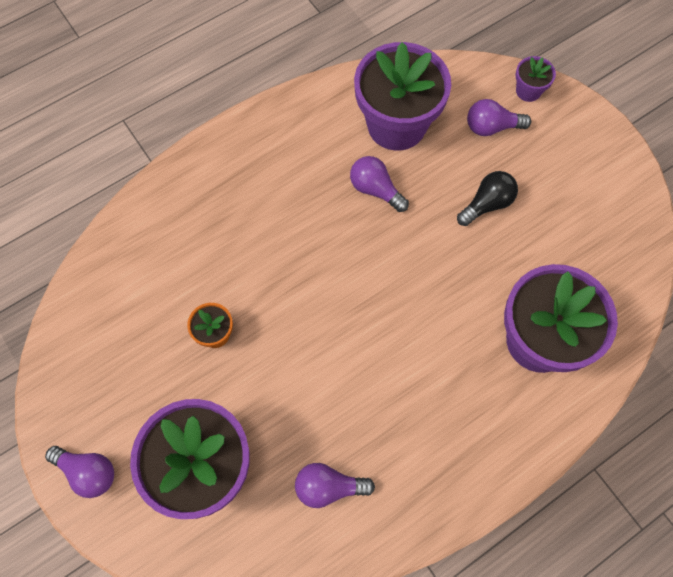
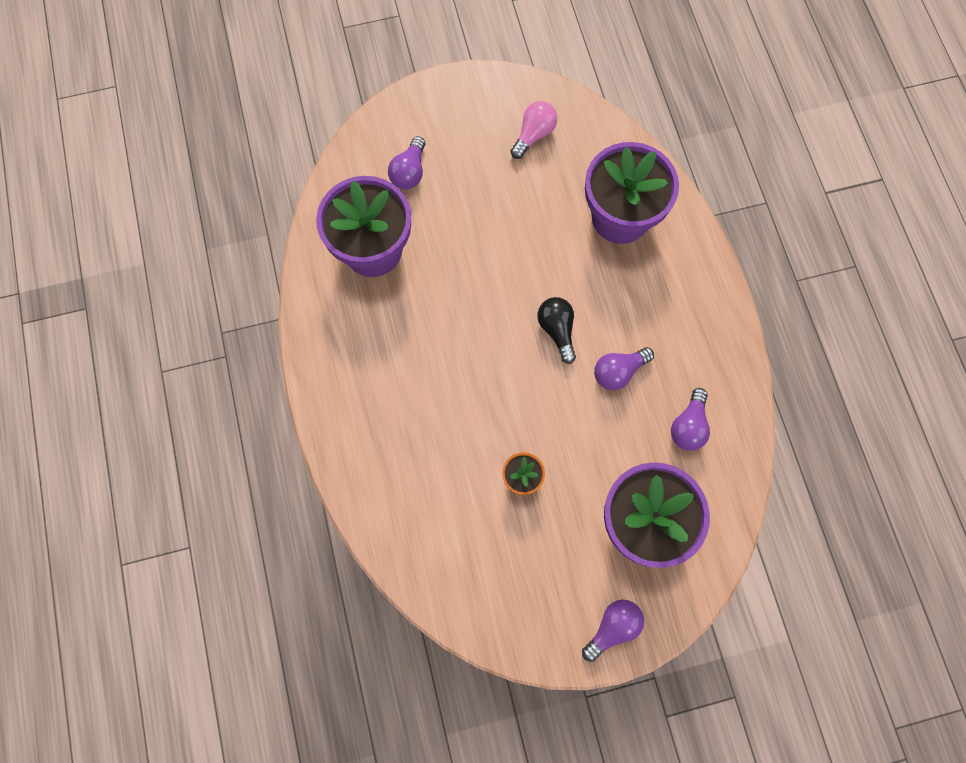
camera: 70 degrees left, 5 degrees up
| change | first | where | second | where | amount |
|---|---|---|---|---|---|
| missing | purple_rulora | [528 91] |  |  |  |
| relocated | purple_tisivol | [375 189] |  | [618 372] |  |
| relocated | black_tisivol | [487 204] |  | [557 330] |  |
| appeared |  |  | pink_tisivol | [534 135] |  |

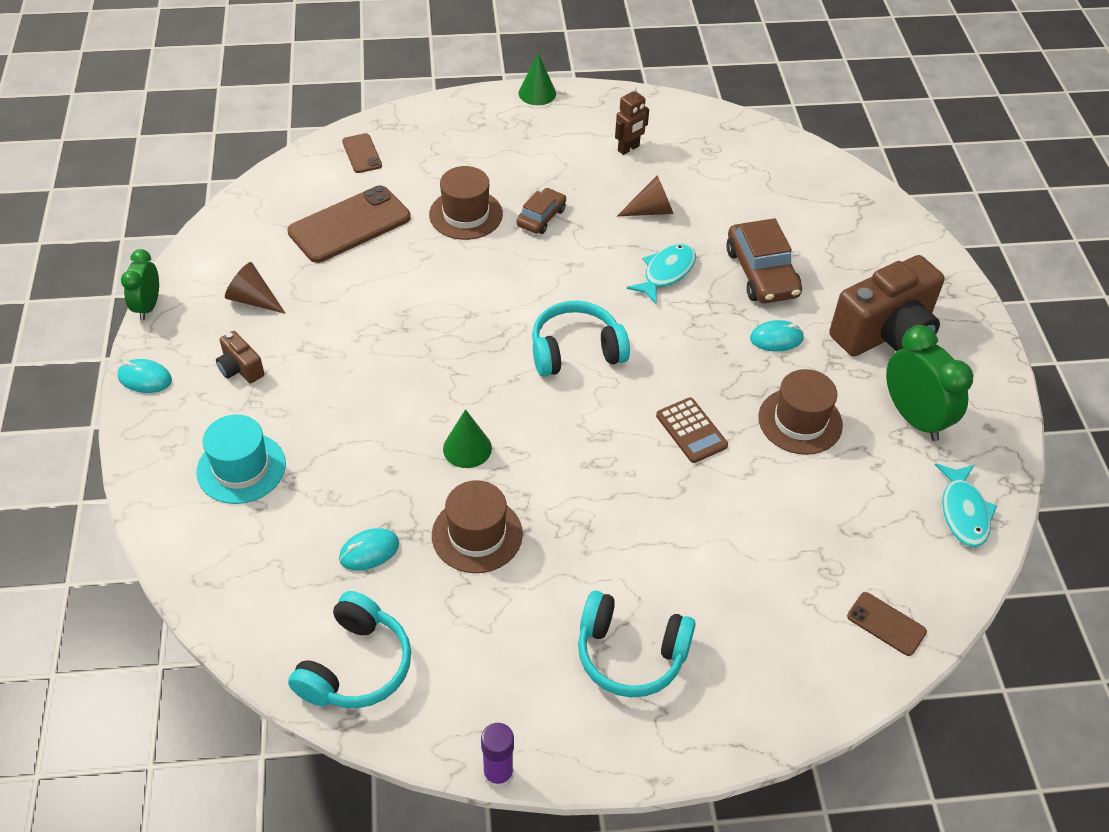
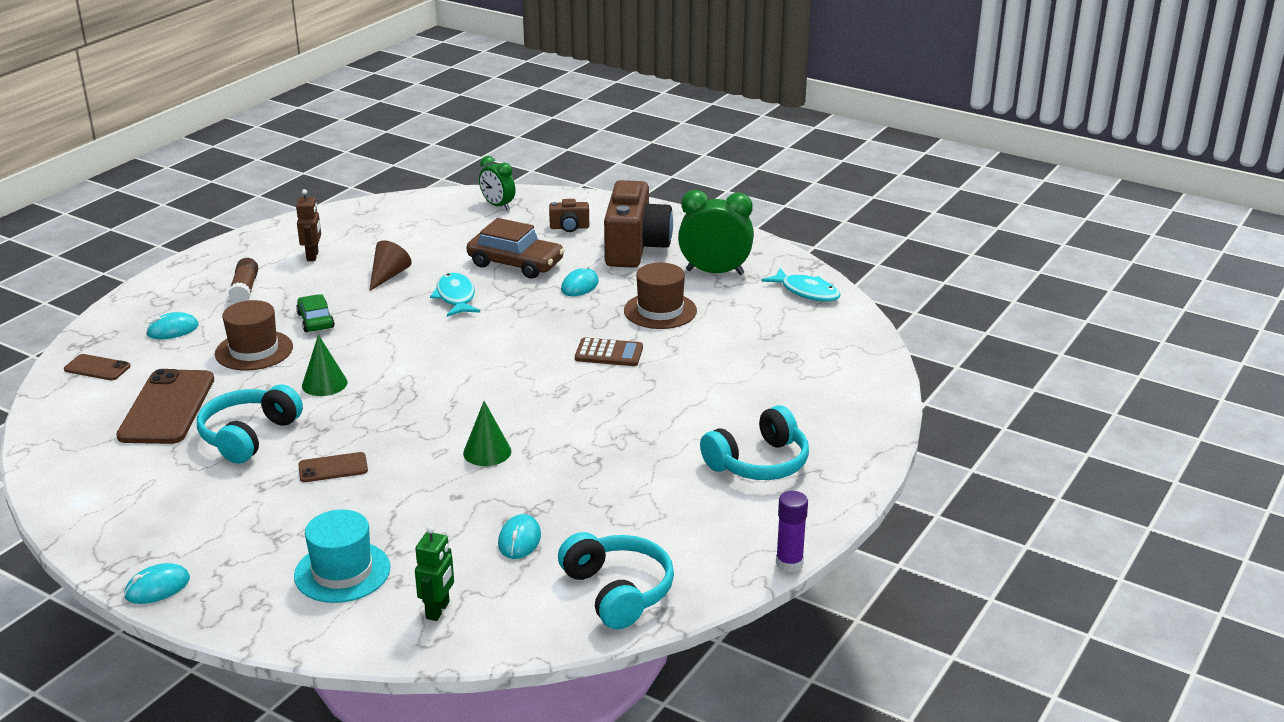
camera: 50 degrees left, 20 degrees down
| change | first | where | second | where | amount |
|---|---|---|---|---|---|
| relocated | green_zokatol | [537 93] |  | [324 384] |  |
| colour | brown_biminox | [541 217] | green_biminox | [315 321] |  |
| relocated | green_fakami | [148 306] |  | [498 206] |  |
| missing | brown_zokatol | [253 299] |  |  |  |
| relocated | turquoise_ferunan | [576 351] |  | [249 436] |  |
| relocated | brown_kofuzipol | [240 369] |  | [569 227] |  |
| missing | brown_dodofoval | [477 534] |  |  |  |
| relocated | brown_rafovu | [886 624] |  | [333 468] |  |
| appeared |  |  | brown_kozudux | [245 289] |  |
| appeared |  |  | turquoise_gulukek | [172 330] |  |
| appeared |  |  | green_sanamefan | [438 610] |  |

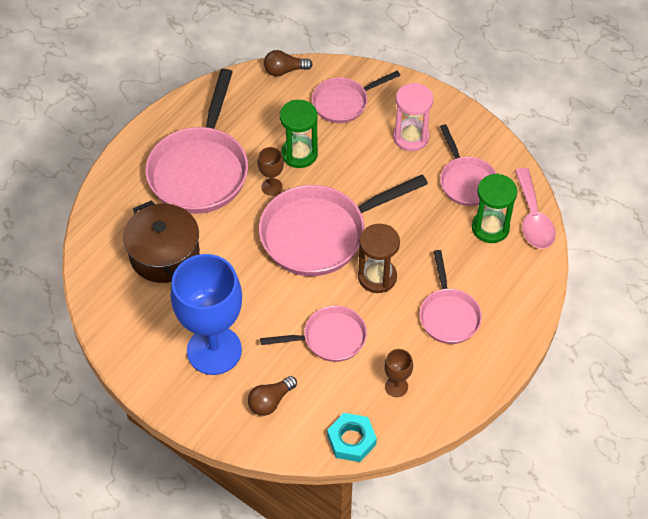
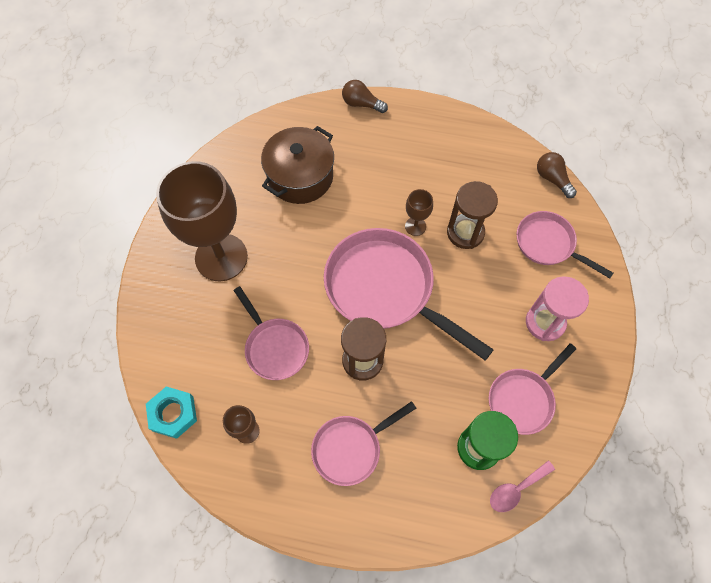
camera: 65 degrees right, 10 degrees up
| change | first | where | second | where | amount |
|---|---|---|---|---|---|
| missing | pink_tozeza | [200 170] |  |  |  |
| colour | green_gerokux | [299 154] | brown_gerokux | [465 232] |  |
| size | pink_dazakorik | [533 218] |  | [516 489] | x0.64 |
| colour | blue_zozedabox | [214 350] | brown_zozedabox | [221 257] |  |
| relocated | brown_tisivol | [270 401] |  | [361 104] |  |

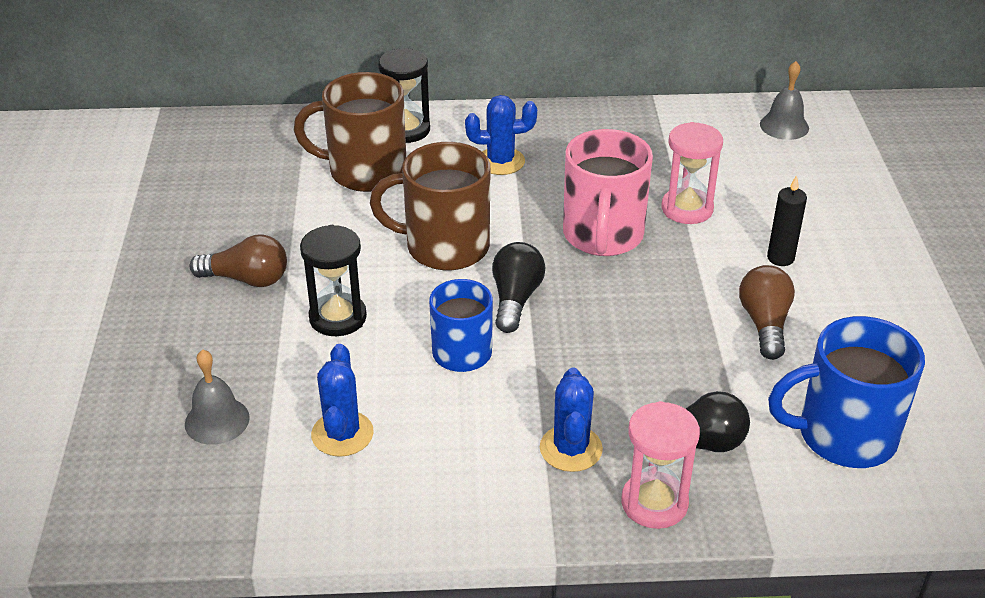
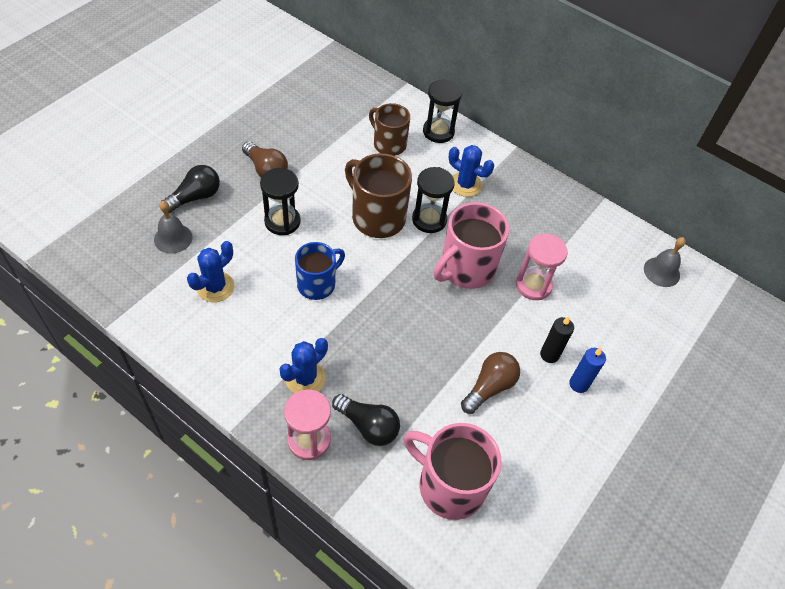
camera: 35 degrees right, 15 degrees up
| change | first | where | second | where | amount |
|---|---|---|---|---|---|
| size | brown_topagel | [365 171] |  | [389 144] | x0.66 |
| relocated | black_tisivol | [515 299] |  | [195 197] |  |
| colour | blue_topagel | [843 436] | pink_topagel | [449 485] |  |
| appeared |  |  | black_gerokux | [429 220] |  |
| appeared |  |  | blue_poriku | [578 384] |  |

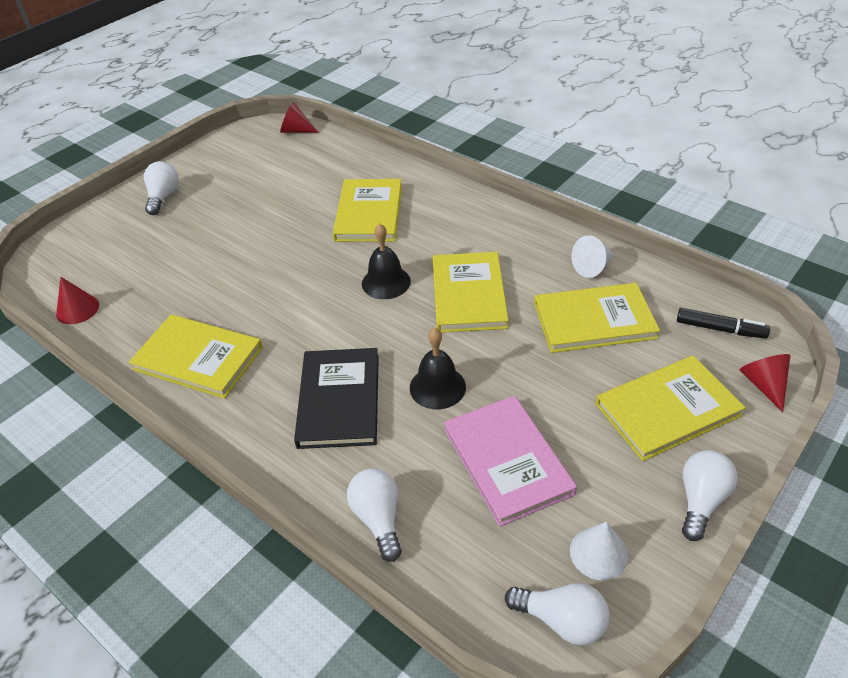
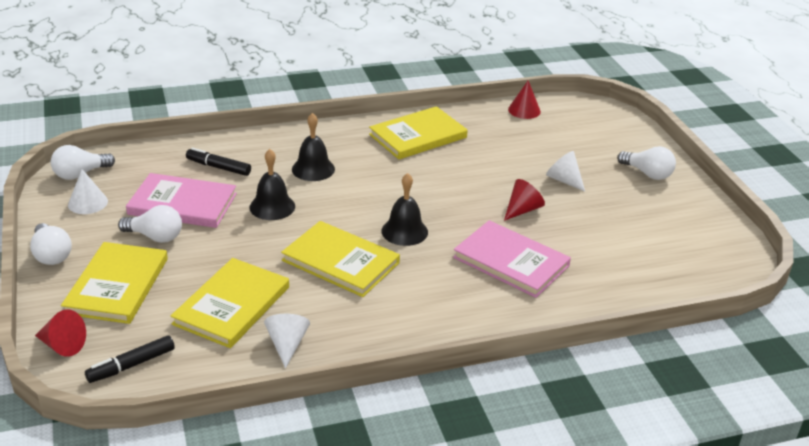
camera: 120 degrees right, 10 degrees down
| change | first | where | second | where | amount |
|---|---|---|---|---|---|
| relocated | red_zokatol | [296 131] |  | [522 210] |  |
| colour | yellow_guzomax | [369 213] | pink_guzomax | [511 261] |  |
| exchanged | black_guzomax | [339 400] | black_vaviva | [313 169] |  |
| relocated | white_tisivol | [378 519] |  | [155 237] |  |
| appeared |  |  | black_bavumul | [218 167] |  |
| appeared |  |  | white_zokatol | [564 180] |  |

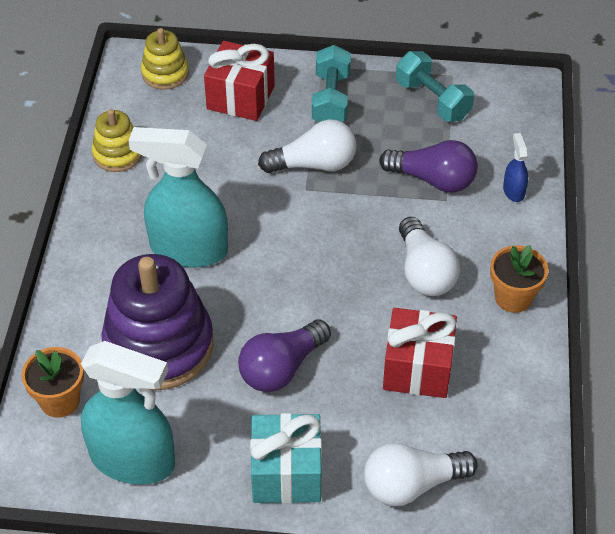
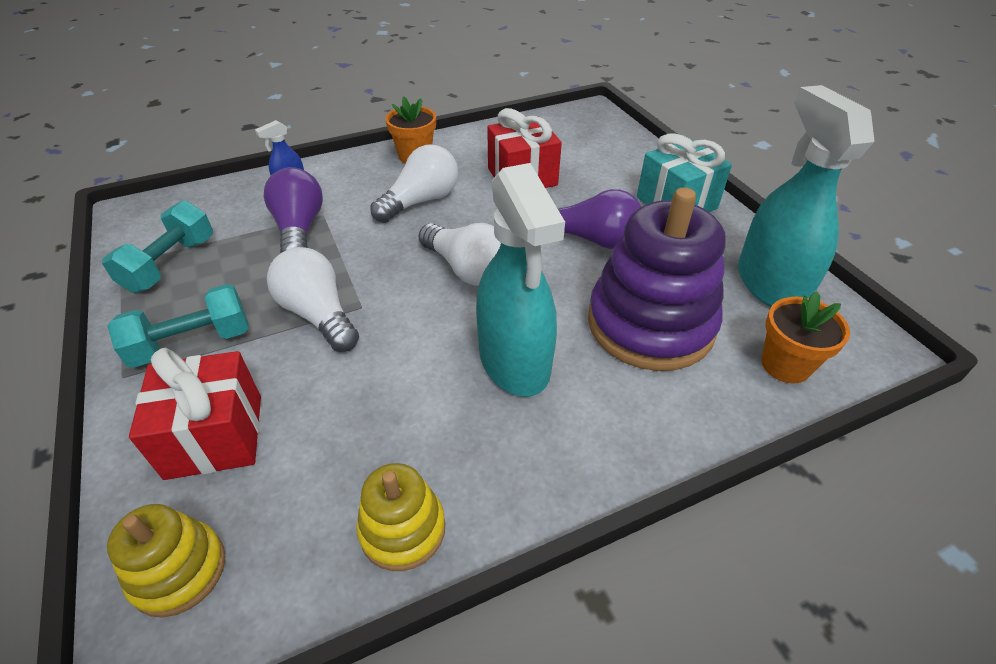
camera: 120 degrees left, 5 degrees down
| change | first | where | second | where | amount |
|---|---|---|---|---|---|
| relocated | white_tisivol | [412 485] |  | [467 269] |  |

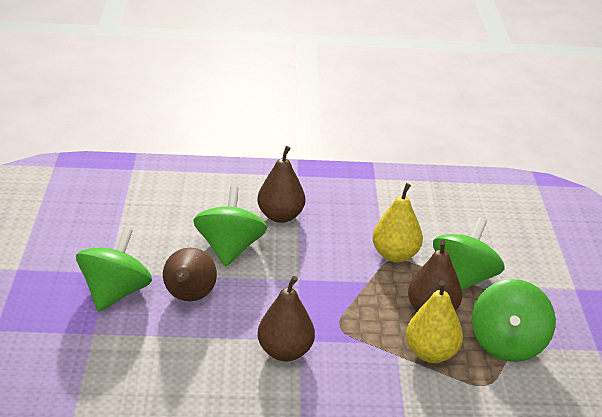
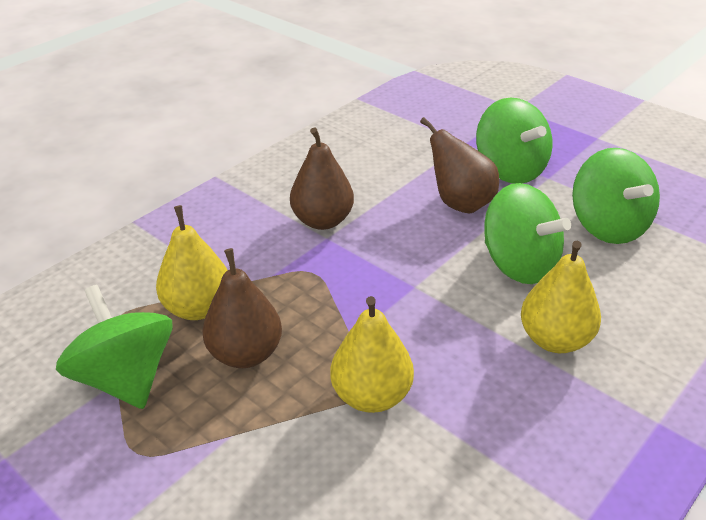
camera: 135 degrees right, 5 degrees up
| change | first | where | second | where | amount |
|---|---|---|---|---|---|
| colour | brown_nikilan | [280 216] | yellow_nikilan | [555 339] |  |
| relocated | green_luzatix | [463 279] |  | [608 226] |  |

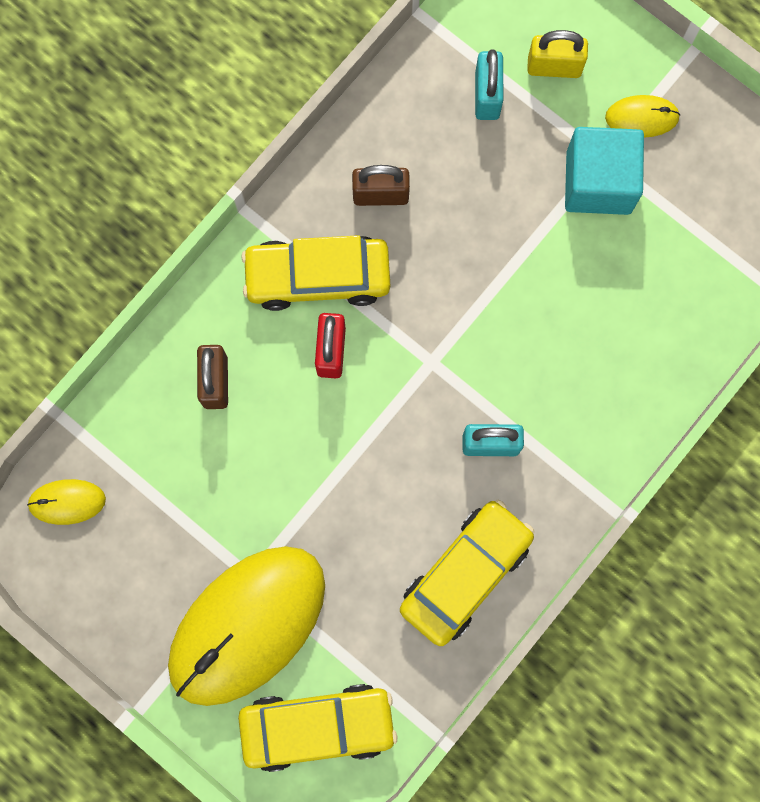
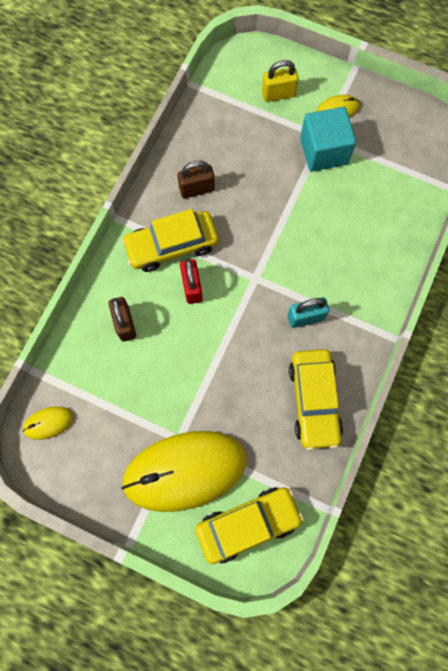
camera: 15 degrees left, 5 degrees down
| change | first | where | second | where | amount |
|---|---|---|---|---|---|
| missing | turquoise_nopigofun | [487 95] |  |  |  |
| spun | yellow_biminox | [465 574] |  | [314 400] | 150 degrees clockwise |
| spun | yellow_gulukek | [247 625] |  | [185 470] | 45 degrees clockwise |

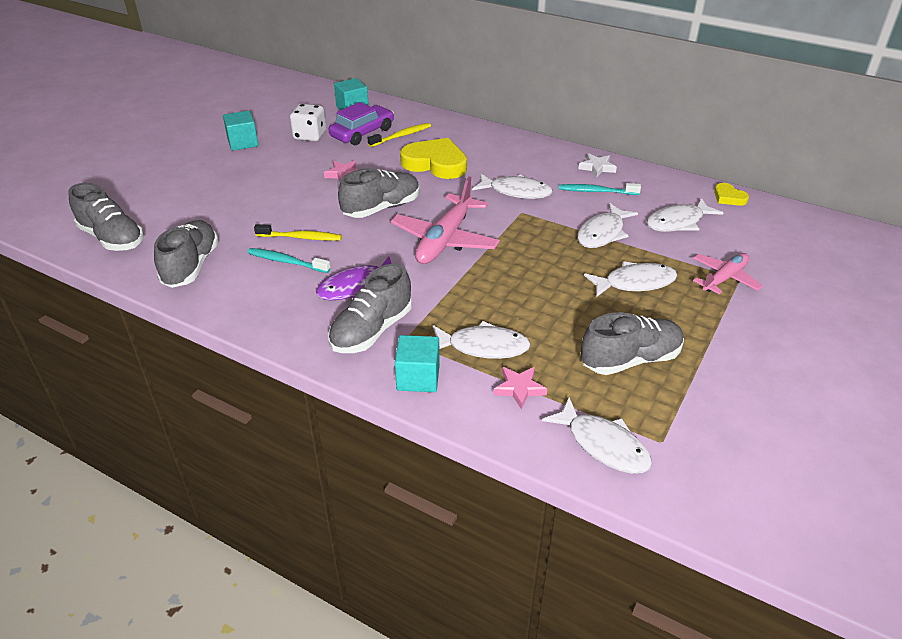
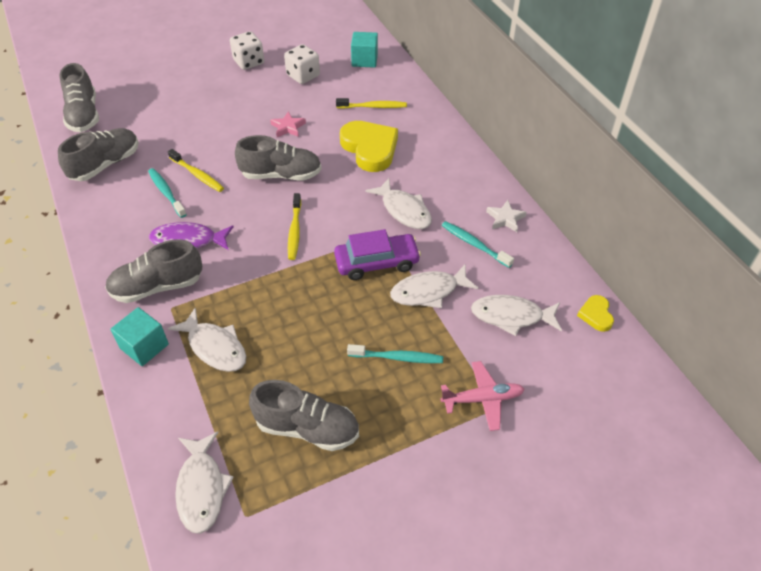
camera: 35 degrees right, 10 degrees up
| change | first | where | second | where | amount |
|---|---|---|---|---|---|
| relocated | purple_biminox | [362 133] |  | [377 263] |  |
| exchanged | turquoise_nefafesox | [243 142] | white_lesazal | [249 62] |  |
| exchanged | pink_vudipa | [445 240] | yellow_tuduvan | [295 231] |  |
| exchanged | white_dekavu | [635 283] | turquoise_tuduvan | [397 357] |  |
| missing | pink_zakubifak | [519 388] |  |  |  |

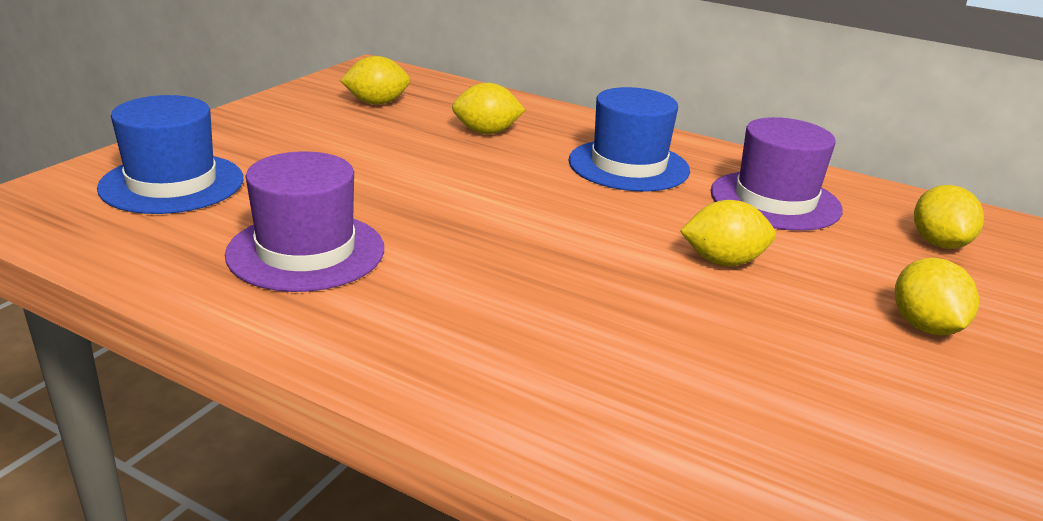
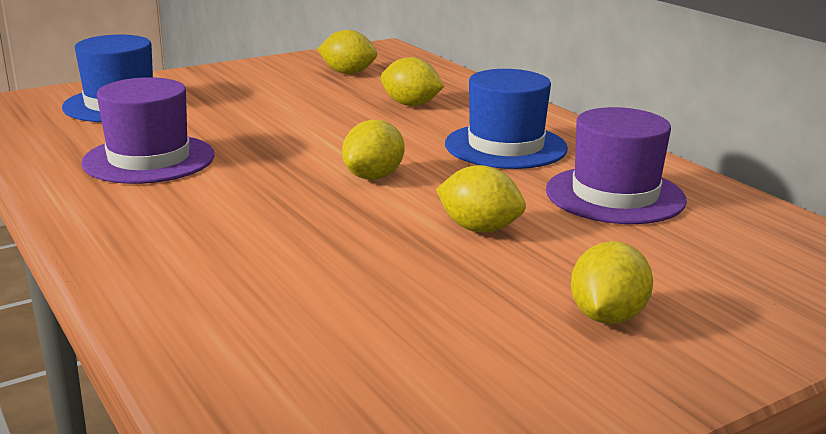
camera: 30 degrees right, 5 degrees down
| change | first | where | second | where | amount |
|---|---|---|---|---|---|
| relocated | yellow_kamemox | [938 243] |  | [373 177] |  |

